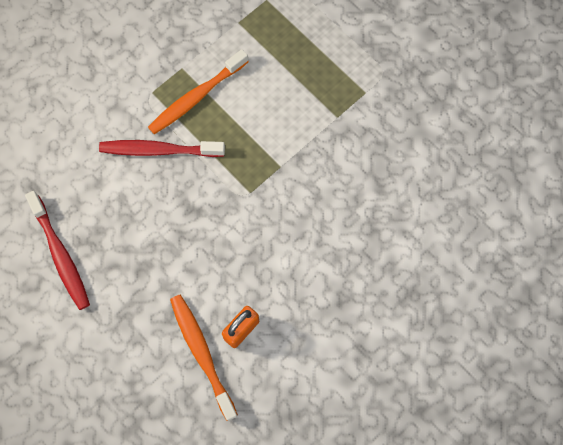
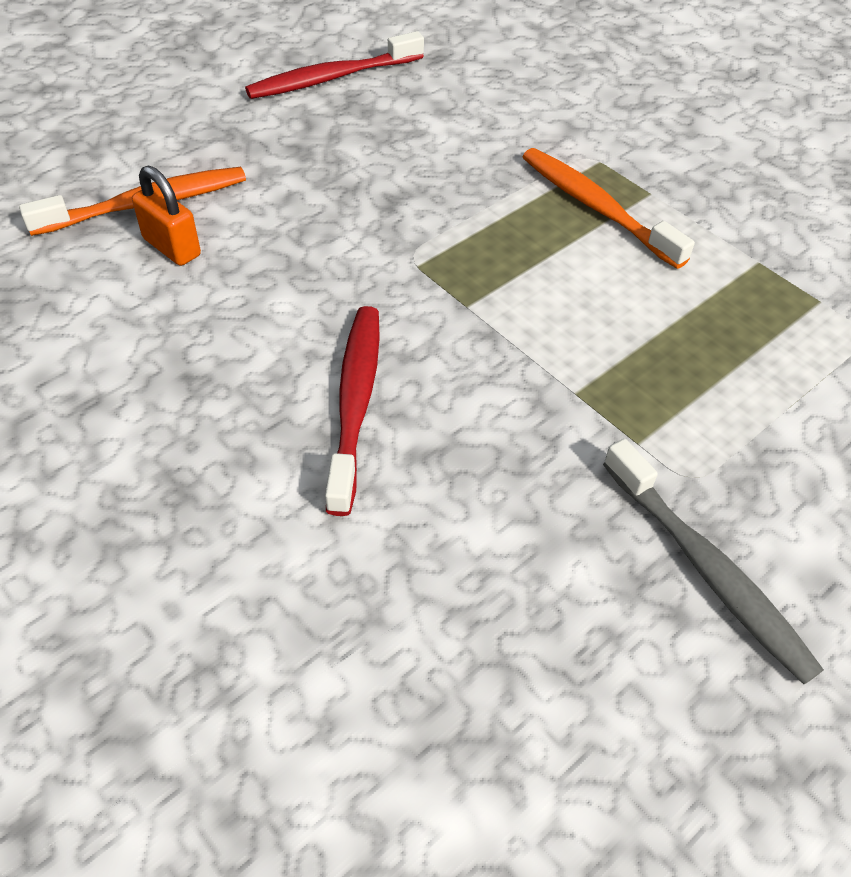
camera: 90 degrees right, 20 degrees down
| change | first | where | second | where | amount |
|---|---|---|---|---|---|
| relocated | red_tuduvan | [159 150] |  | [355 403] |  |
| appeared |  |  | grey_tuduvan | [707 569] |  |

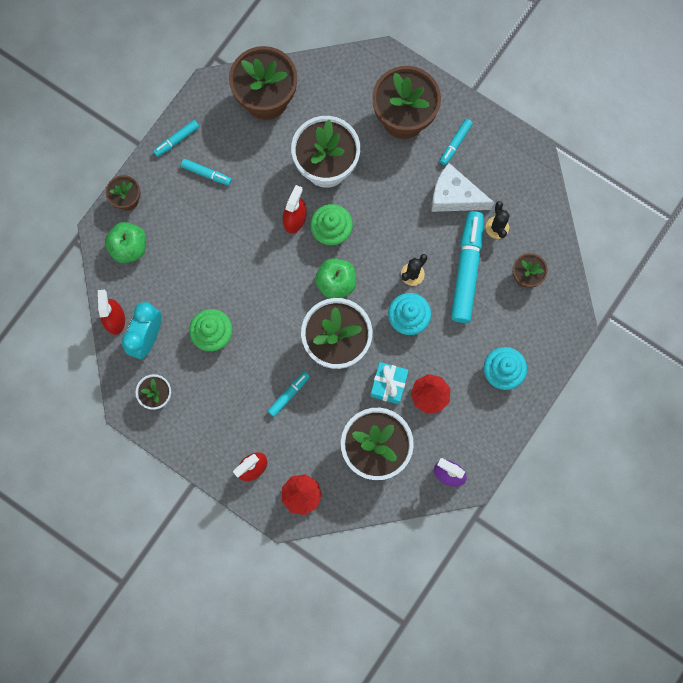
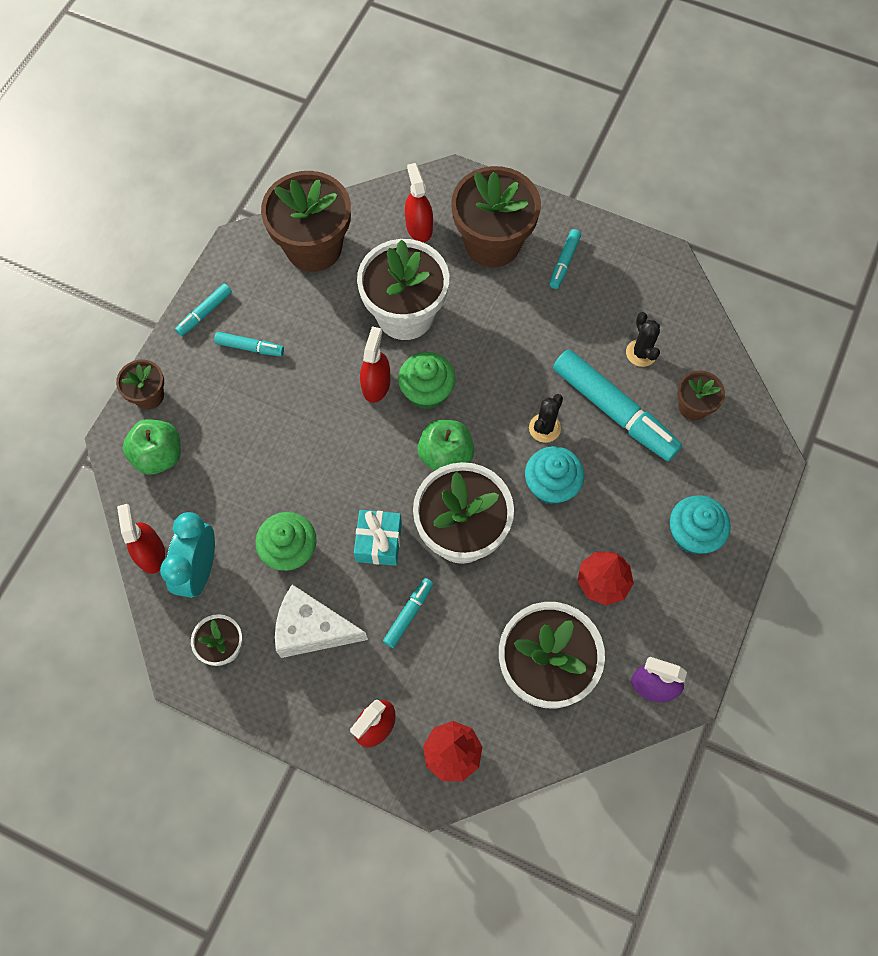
camera: 10 degrees left, 10 degrees down
| change | first | where | second | where | amount |
|---|---|---|---|---|---|
| relocated | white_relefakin | [454 196] |  | [312 629] |  |
| spun | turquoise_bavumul | [466 269] |  | [614 411] | 135 degrees clockwise |
| relocated | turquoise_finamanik | [388 385] |  | [378 542] |  |
| appeared |  |  | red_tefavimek | [419 227] |  |

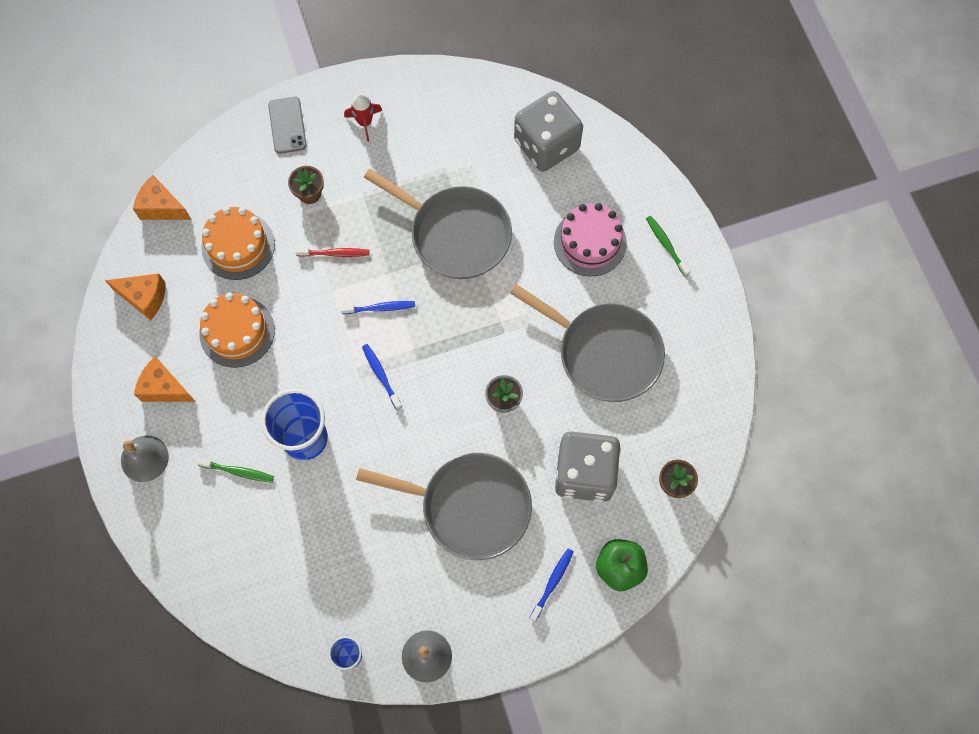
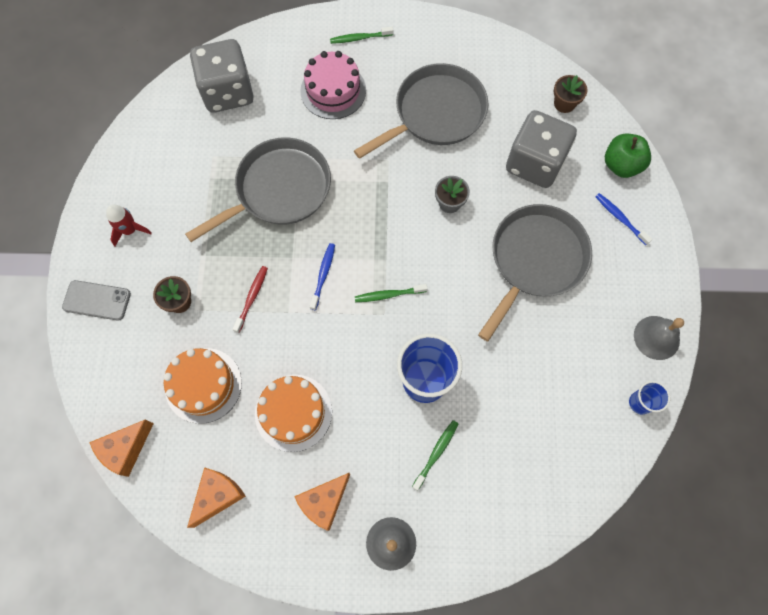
camera: 70 degrees left, 0 degrees up
| change | first | where | second | where | amount |
|---|---|---|---|---|---|
| colour | blue_tuduvan | [381 375] | green_tuduvan | [388 295] |  |

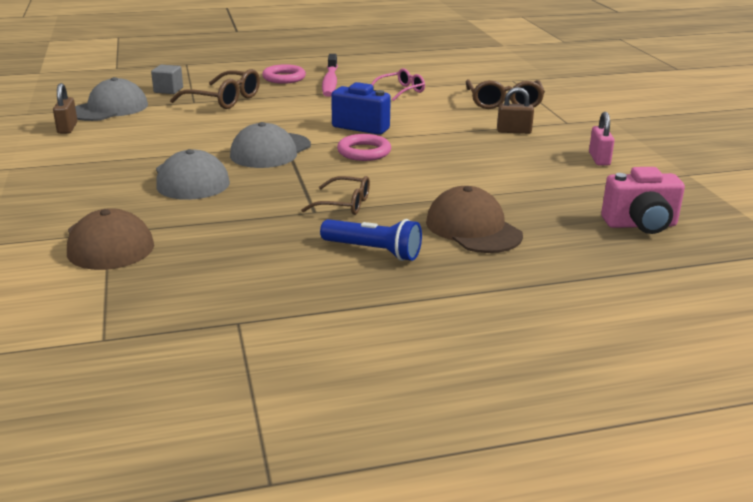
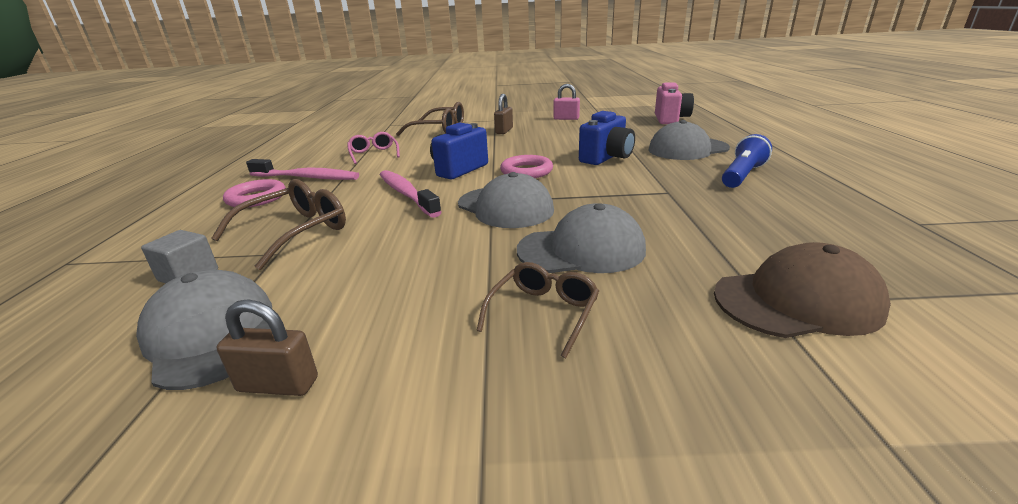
camera: 75 degrees left, 0 degrees up
| change | first | where | second | where | amount |
|---|---|---|---|---|---|
| relocated | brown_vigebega | [344 204] |  | [543 313] |  |
| colour | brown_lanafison | [473 228] | grey_lanafison | [687 149] |  |
| appeared |  |  | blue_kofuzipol | [606 158] |  |
| appeared |  |  | pink_tuduvan | [406 194] |  |

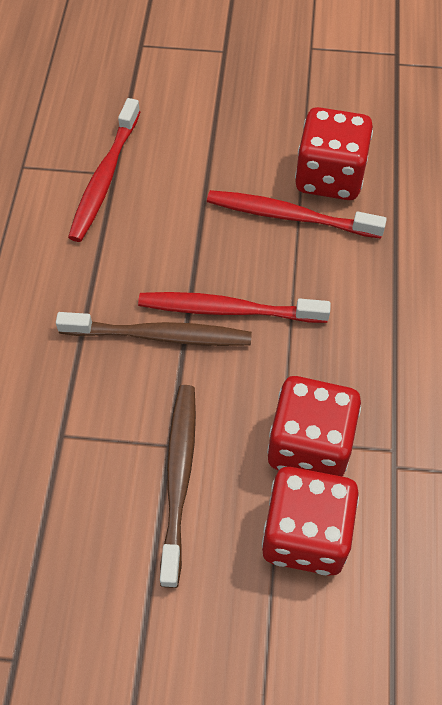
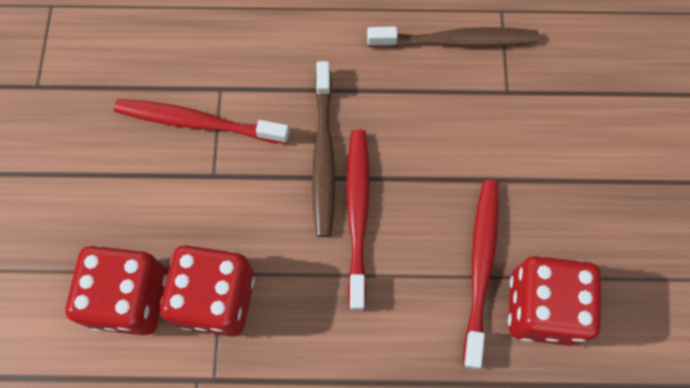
camera: 85 degrees right, 10 degrees up
| change | first | where | second | where | amount |
|---|---|---|---|---|---|
| relocated | red_tuduvan | [105 177] |  | [199 122] |  |
| relocated | brown_tuduvan | [179 479] |  | [455 41] |  |

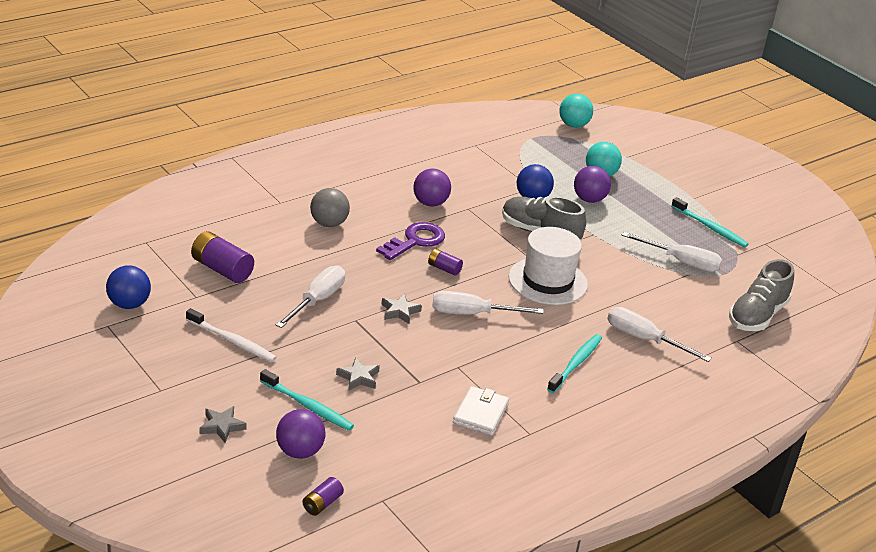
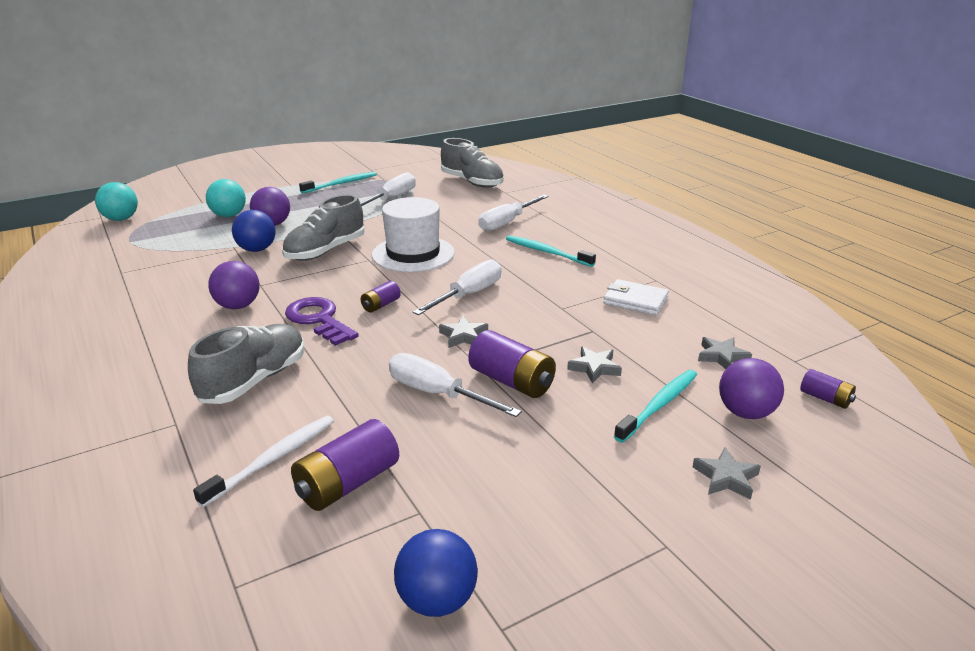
camera: 80 degrees left, 5 degrees down
| change | first | where | second | where | amount |
|---|---|---|---|---|---|
| exchanged | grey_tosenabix | [329 224] | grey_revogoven | [254 380] |  |
| spun | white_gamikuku | [472 314] |  | [468 295] | 150 degrees counterclockwise |
| relocated | white_tuduvan | [233 341] |  | [274 459] |  |
| appeared |  |  | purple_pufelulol | [511 381] |  |
| appeared |  |  | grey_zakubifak | [722 356] |  |

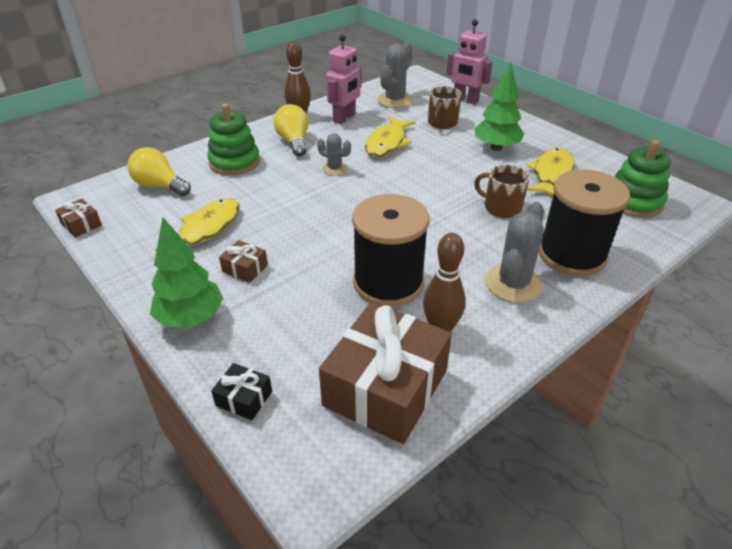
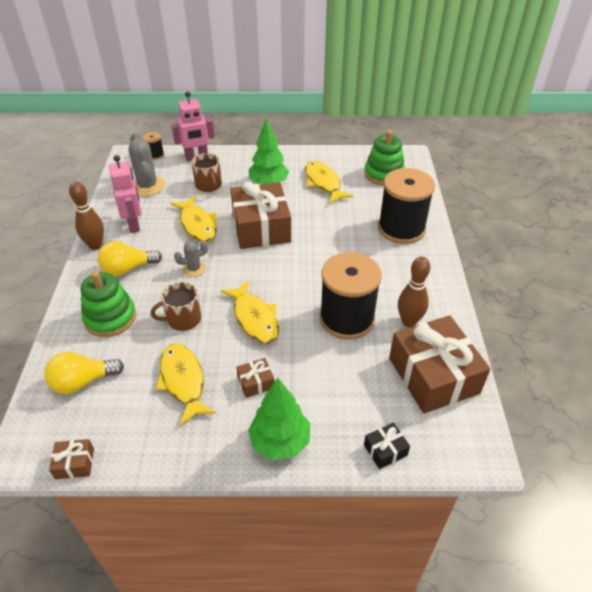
camera: 50 degrees left, 5 degrees up
| change | first | where | second | where | amount |
|---|---|---|---|---|---|
| spun | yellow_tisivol | [294 141] |  | [128 269] | 45 degrees counterclockwise |
| relocated | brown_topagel | [501 207] |  | [183 319] |  |
| missing | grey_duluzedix | [513 284] |  |  |  |
| appeared |  |  | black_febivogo | [155 155] |  |
| appeared |  |  | brown_finamanik | [261 227] |  |
| appeared |  |  | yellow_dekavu | [254 318] |  |

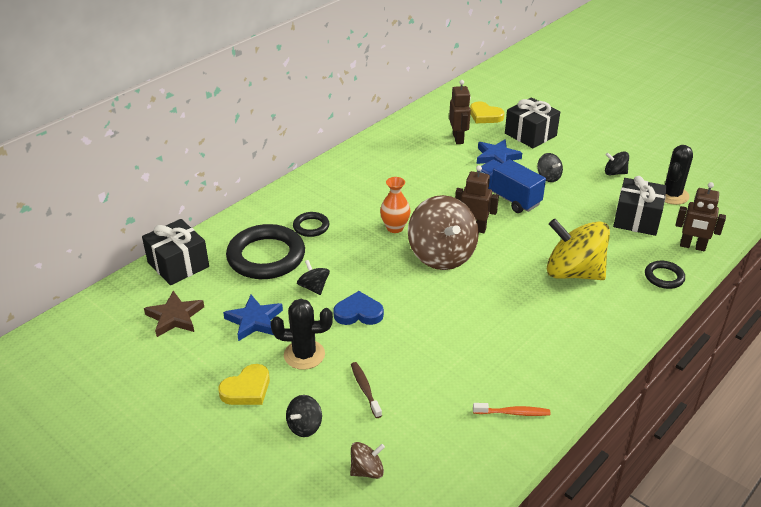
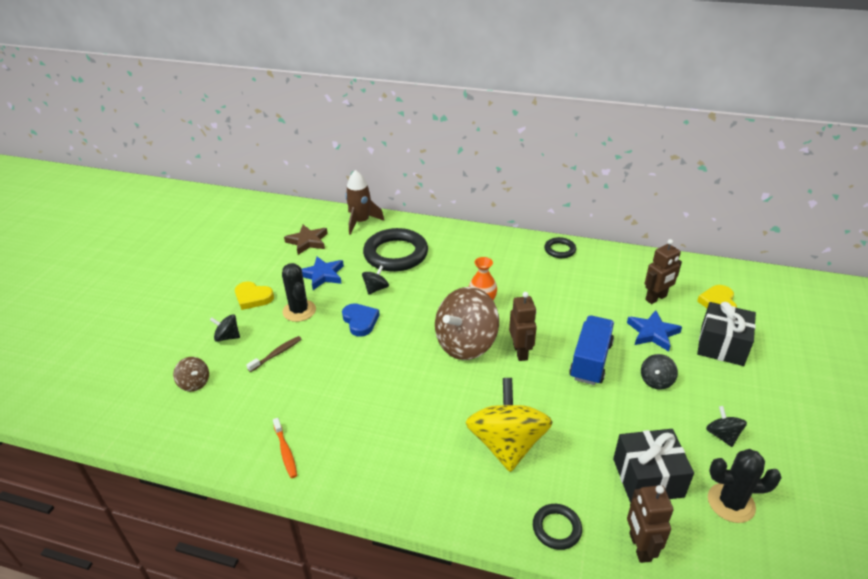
camera: 65 degrees right, 0 degrees up
| change | first | where | second | where | amount |
|---|---|---|---|---|---|
| relocated | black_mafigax | [311 227] |  | [559 250] |  |
| exchanged | black_finamanik | [178 264] | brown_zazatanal | [361 222] |  |

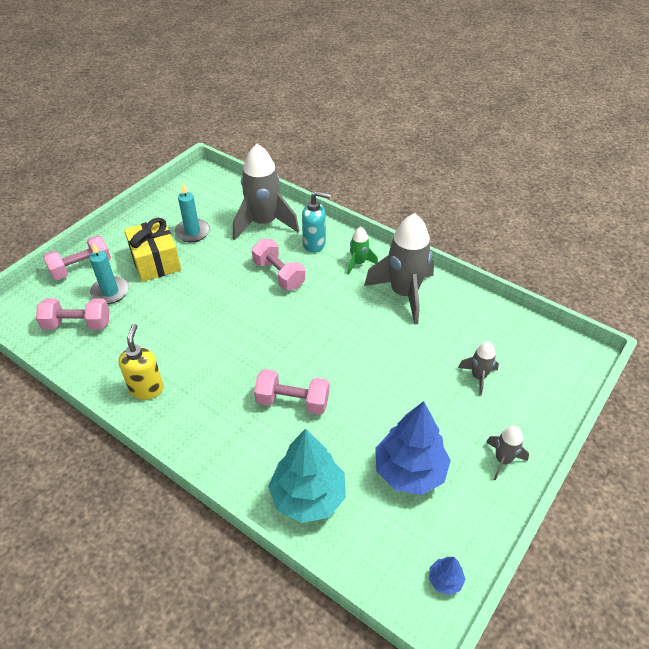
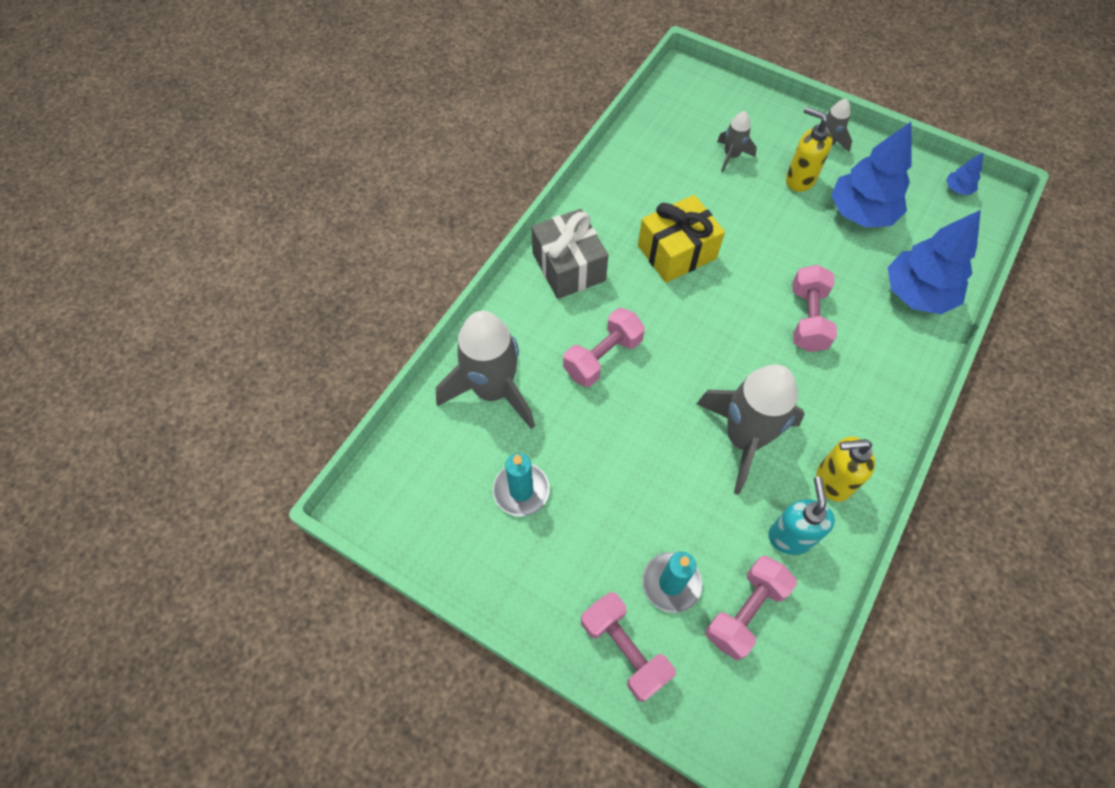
camera: 95 degrees left, 15 degrees up
| change | first | where | second | where | amount |
|---|---|---|---|---|---|
| relocated | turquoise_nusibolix | [314 244] |  | [790 536] |  |
| relocated | grey_zazatanal | [404 294] |  | [744 439] |  |
| relocated | yellow_finamanik | [155 261] |  | [677 252] |  |
| exchanged | green_zazatanal | [358 263] | grey_finamanik | [569 267] |  |
| spun | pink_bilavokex | [77 324] |  | [745 611] | 45 degrees clockwise |
| colour | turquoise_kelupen | [308 496] | blue_kelupen | [917 293] |  |
| appeared |  |  | yellow_nusibolix | [799 179] |  |

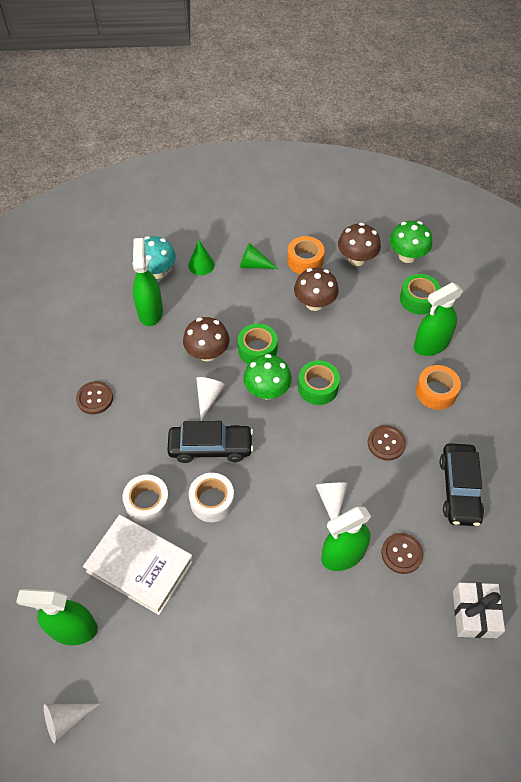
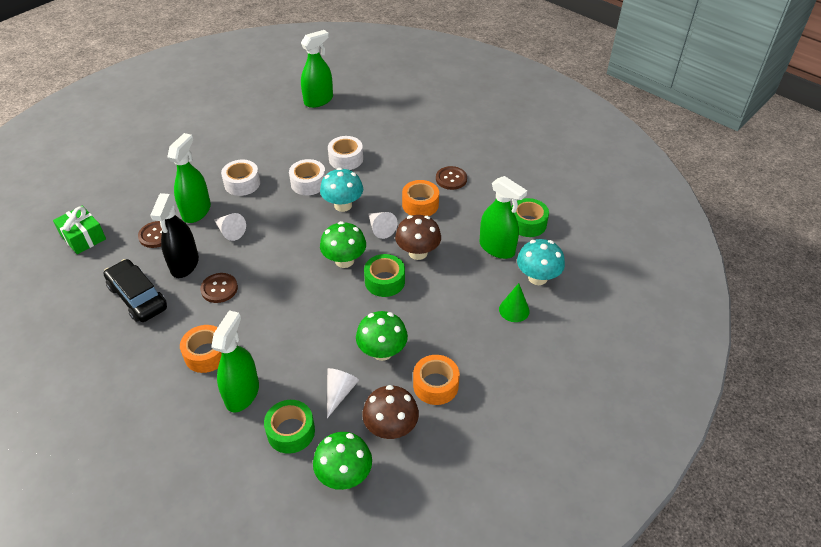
camera: 135 degrees right, 10 degrees down
| change | first | where | second | where | amount |
|---|---|---|---|---|---|
| missing | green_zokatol | [253 265] |  |  |  |
| colour | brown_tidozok | [314 303] | green_tidozok | [382 351] |  |
| relocated | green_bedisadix | [318 387] |  | [527 223] |  |
| exchanged | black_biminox | [210 447] | turquoise_tidozok | [343 205] |  |
| missing | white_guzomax | [140 566] |  |  |  |
| colour | white_finamanik | [474 614] | green_finamanik | [83 237] |  |
| relocated | white_zokatol | [66 720] |  | [339 392] |  |
| appeared |  |  | white_bedisadix | [242 183] |  |
| appeared |  |  | orange_bedisadix | [420 204] |  |
| appeared |  |  | black_tefavimek | [184 264] |  |

